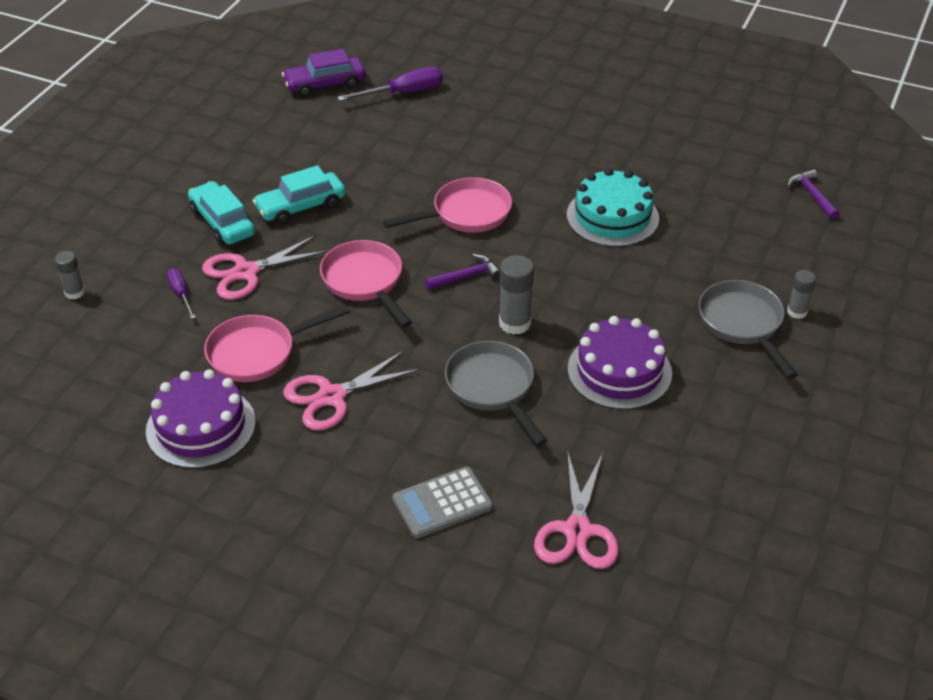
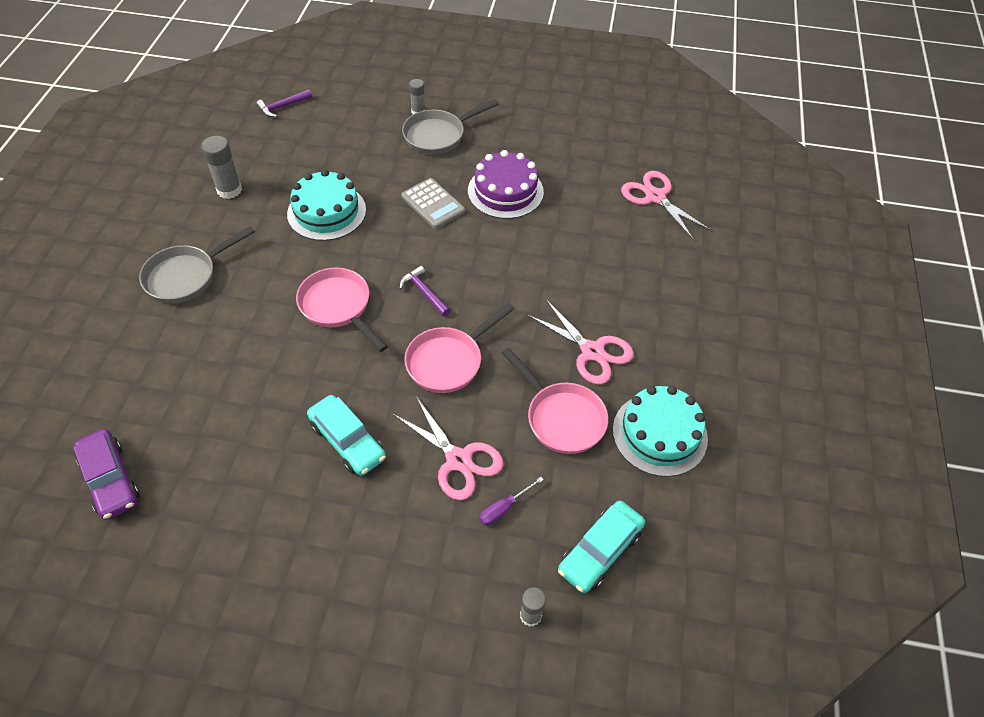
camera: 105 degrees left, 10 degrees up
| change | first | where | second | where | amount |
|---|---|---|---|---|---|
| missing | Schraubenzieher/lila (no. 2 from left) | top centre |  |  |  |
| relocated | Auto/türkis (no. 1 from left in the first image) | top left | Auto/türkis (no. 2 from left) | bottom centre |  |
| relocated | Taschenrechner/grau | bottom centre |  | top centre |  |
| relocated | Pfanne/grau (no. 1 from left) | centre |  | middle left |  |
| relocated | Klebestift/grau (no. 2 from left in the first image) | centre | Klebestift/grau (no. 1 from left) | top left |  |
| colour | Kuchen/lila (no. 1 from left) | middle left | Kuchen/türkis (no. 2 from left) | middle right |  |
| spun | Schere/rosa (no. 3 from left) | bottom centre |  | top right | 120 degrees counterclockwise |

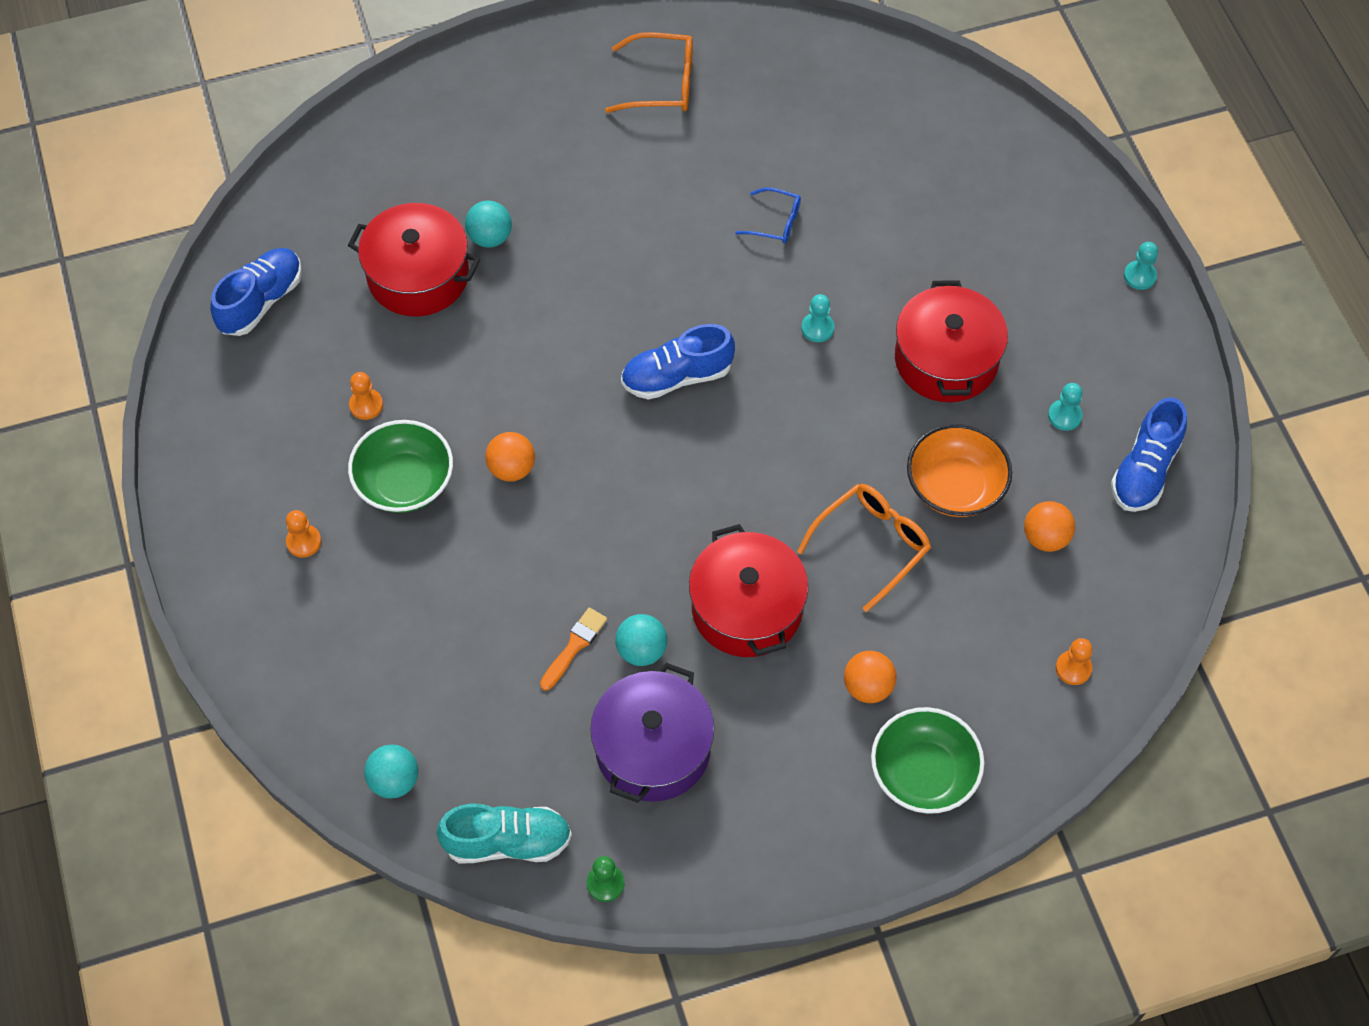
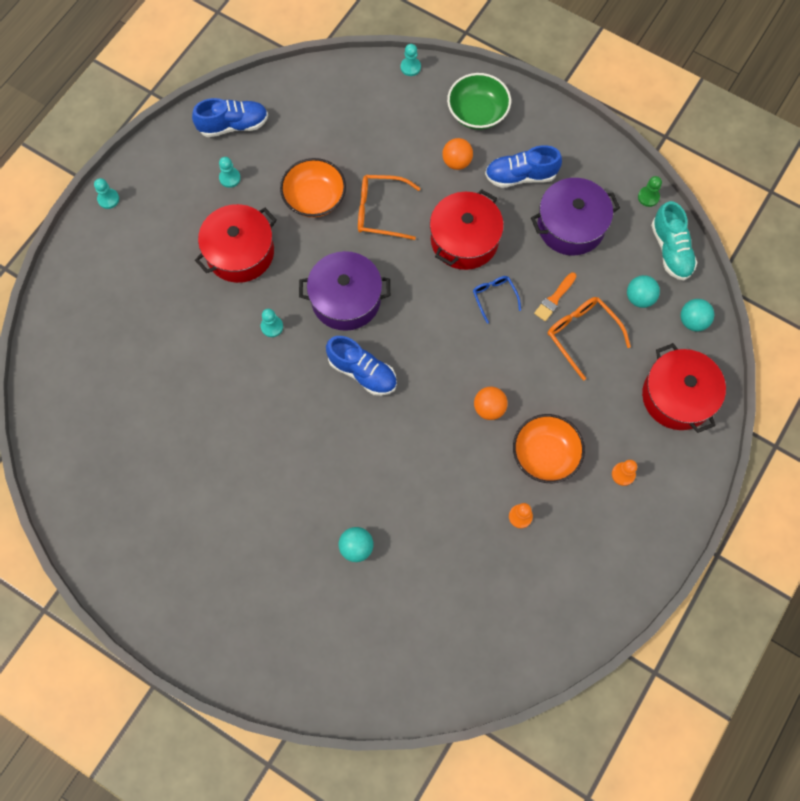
camera: 130 degrees left, 10 degrees up
| change | first | where | second | where | amount |
|---|---|---|---|---|---|
| missing | Ball/orange (no. 3 from left) | middle right |  |  |  |
| missing | Bauer/orange (no. 3 from left) | middle right |  |  |  |
| appeared |  |  | Kochtopf/lila (no. 1 from left) | centre |  |
| appeared |  |  | Bauer/türkis (no. 4 from left) | top centre |  |
| relocated | Schuh/blau (no. 1 from left in the first image) | top left | Schuh/blau (no. 3 from left) | top centre |  |
| relocated | Kochtopf/rot (no. 1 from left in the first image) | top left | Kochtopf/rot (no. 3 from left) | middle right |  |
| relocated | Brille/orange (no. 1 from left in the first image) | top centre | Brille/orange (no. 2 from left) | middle right |  |
| relocated | Ball/türkis (no. 3 from left in the first image) | centre | Ball/türkis (no. 2 from left) | middle right |  |
| relocated | Brille/blau | top centre |  | centre |  |
| colour | Schüssel/grün (no. 1 from left) | middle left | Schüssel/orange (no. 2 from left) | middle right |  |
| spun | Schuh/türkis | bottom centre |  | top right | 150 degrees counterclockwise |
| spun | Pinsel/orange | centre |  | middle right | 45 degrees counterclockwise |

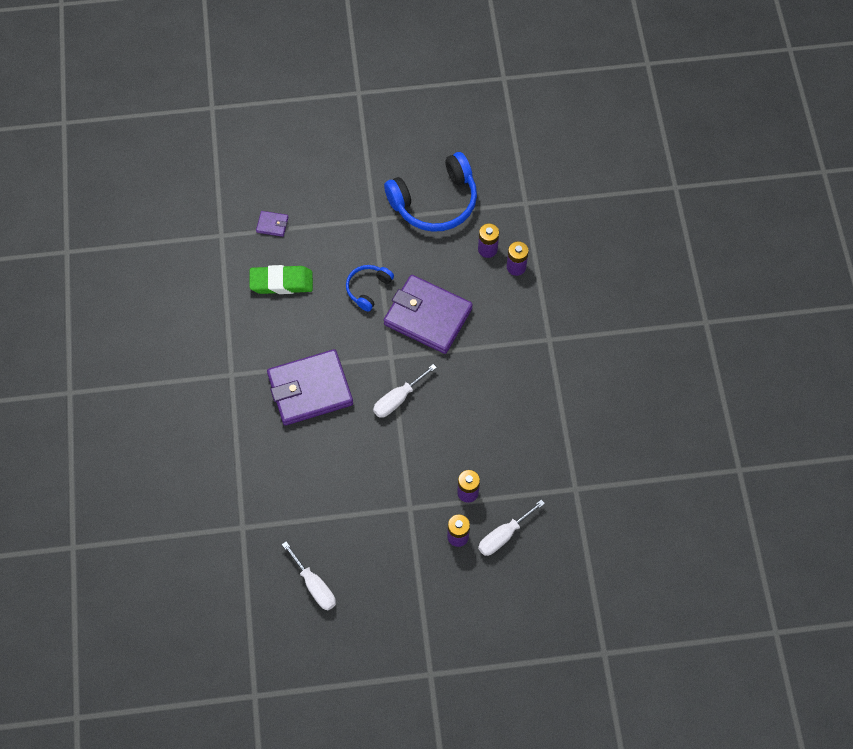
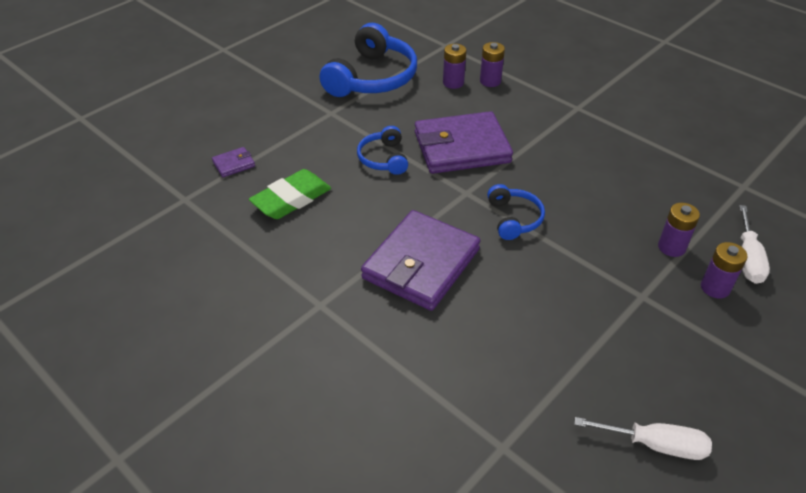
camera: 40 degrees left, 20 degrees down
| change | first | where | second | where | amount |
|---|---|---|---|---|---|
| exchanged | Schraubenzieher/weiß (no. 2 from left) | centre | Kopfhörer/blau (no. 3 from left) | centre |  |

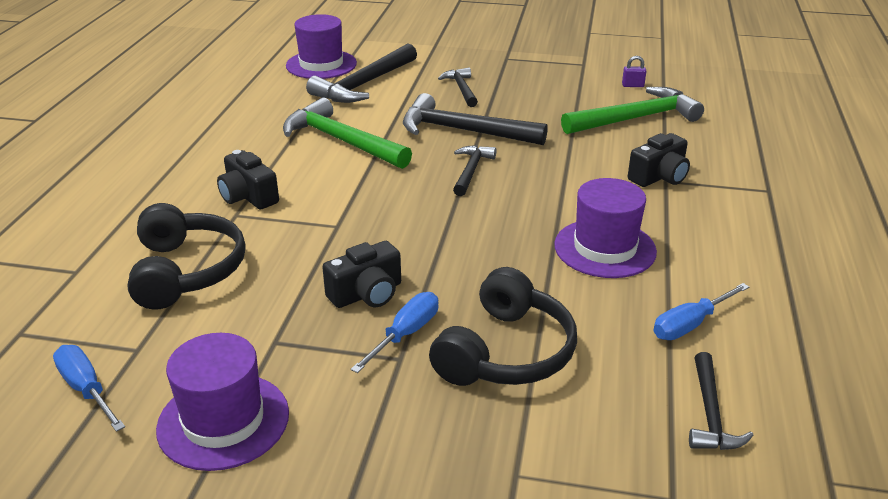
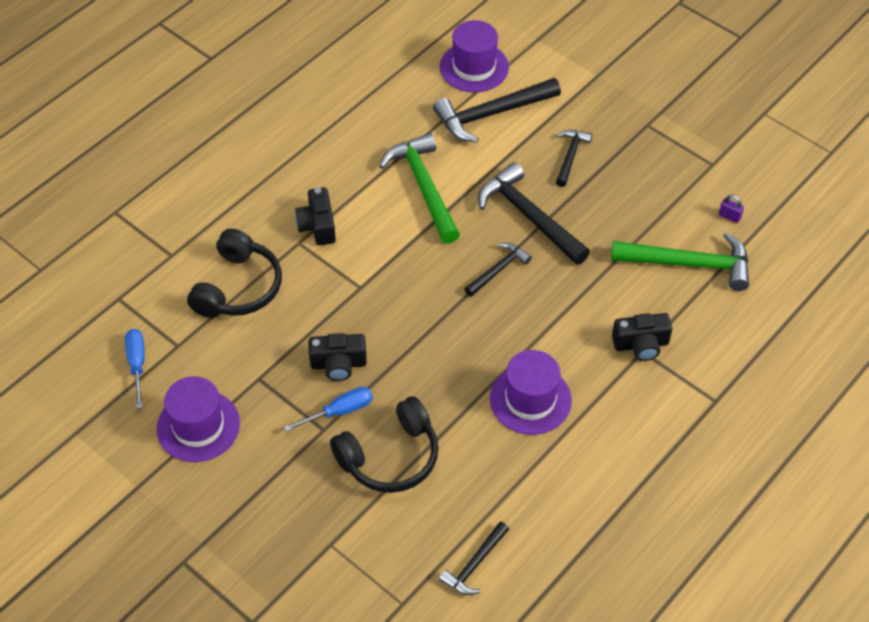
camera: 30 degrees right, 20 degrees up
| change | first | where | second | where | amount |
|---|---|---|---|---|---|
| missing | Schraubenzieher/blau (no. 3 from left) | middle right |  |  |  |

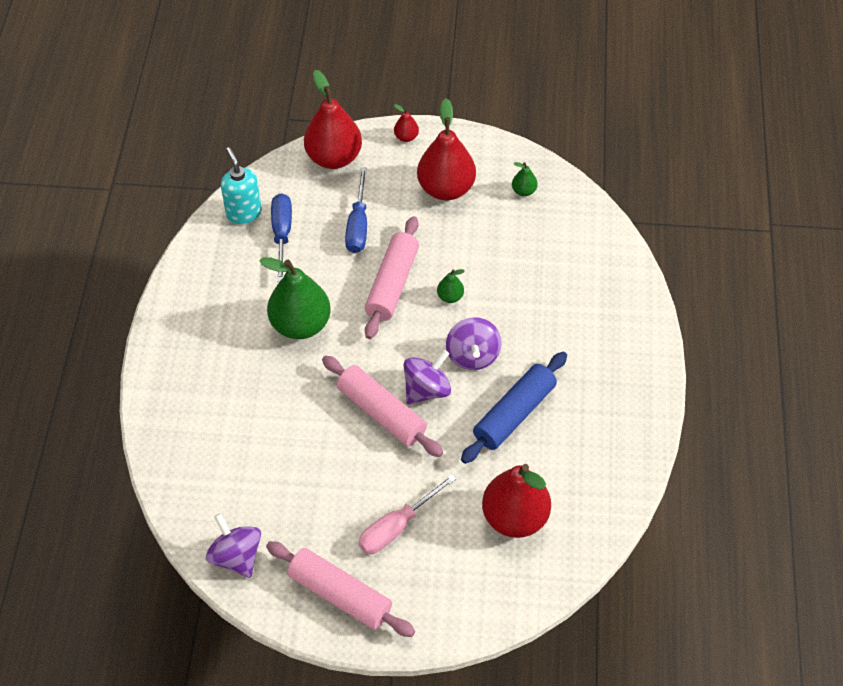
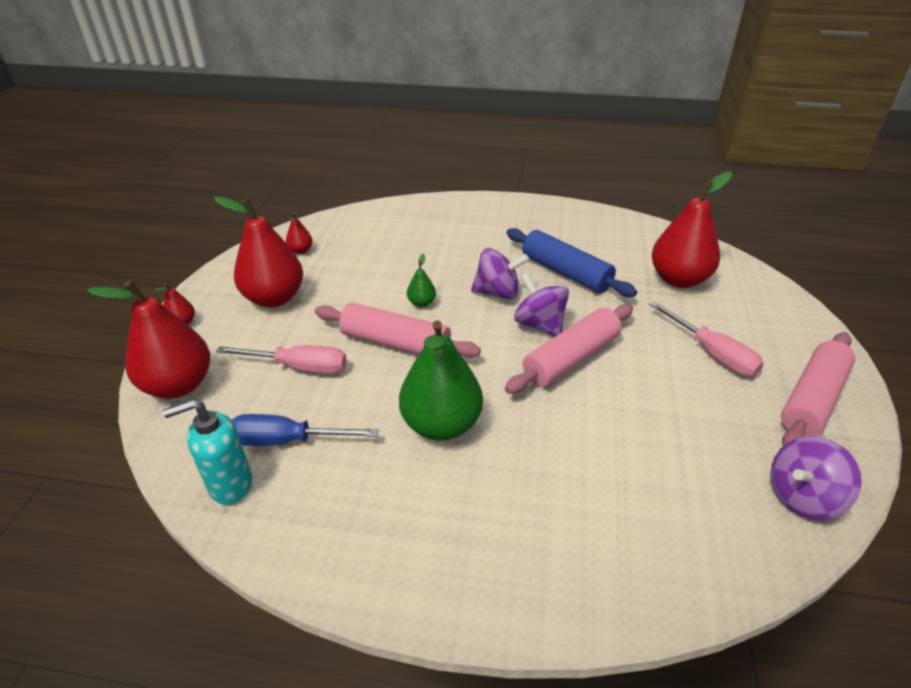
camera: 85 degrees left, 15 degrees down
| change | first | where | second | where | amount |
|---|---|---|---|---|---|
| colour | Schraubenzieher/blau (no. 2 from left) | top centre | Schraubenzieher/rosa (no. 1 from left) | middle left |  |
| colour | Birne/grün (no. 3 from left) | top centre | Birne/rot (no. 4 from left) | middle left |  |

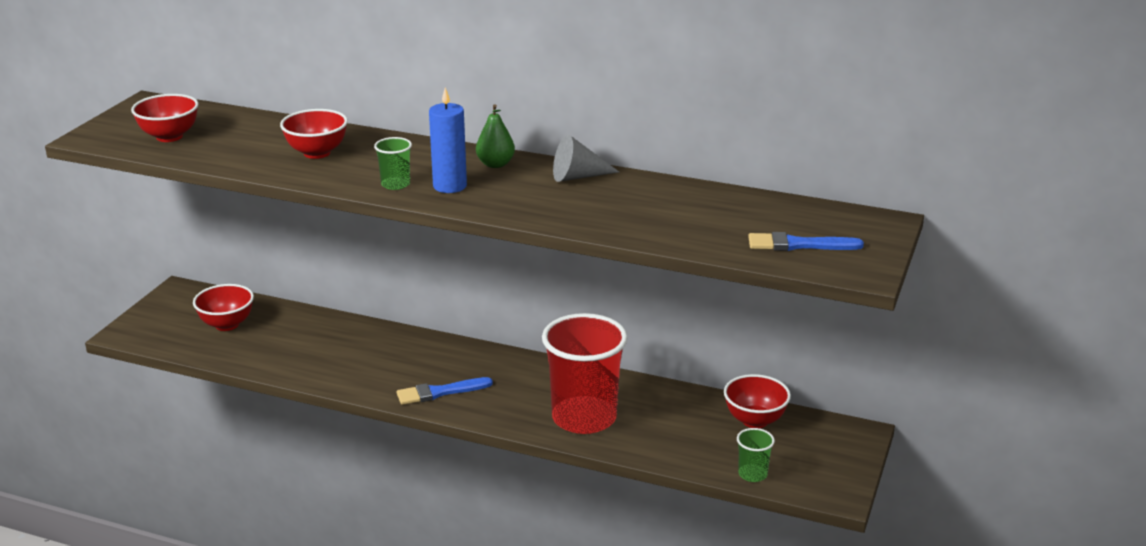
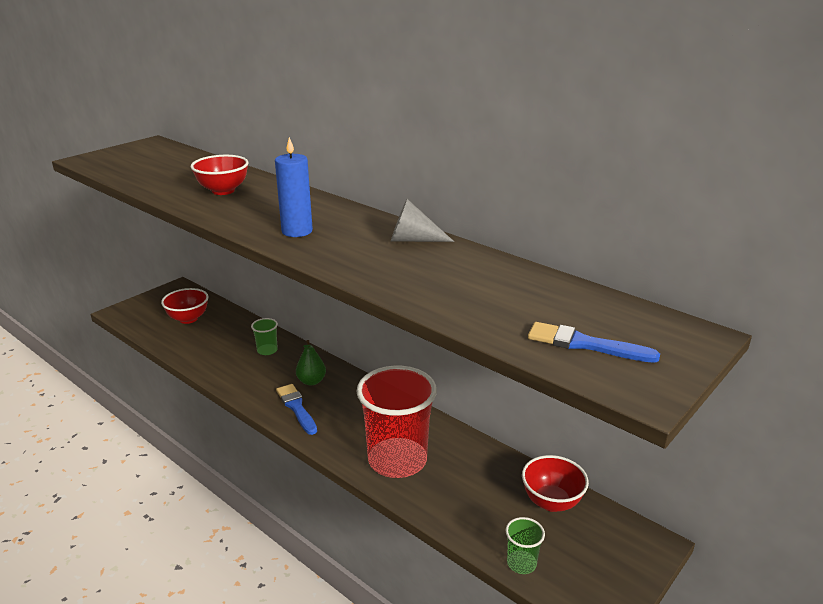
camera: 20 degrees right, 0 degrees up
| change | first | where | second | where | amount |
|---|---|---|---|---|---|
| missing | Schüssel/rot (no. 1 from left) | top left |  |  |  |
| relocated | Becher/grün (no. 1 from left) | top centre |  | middle left |  |
| relocated | Birne/grün | top centre |  | centre |  |
| spun | Pinsel/blau (no. 1 from left) | bottom centre |  | bottom centre | 60 degrees clockwise |

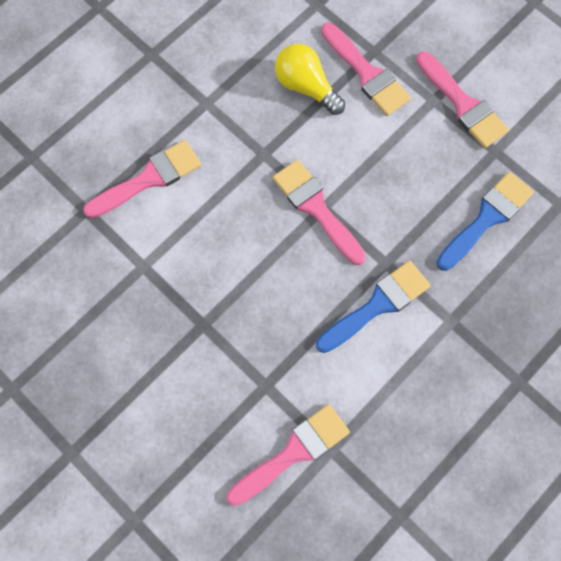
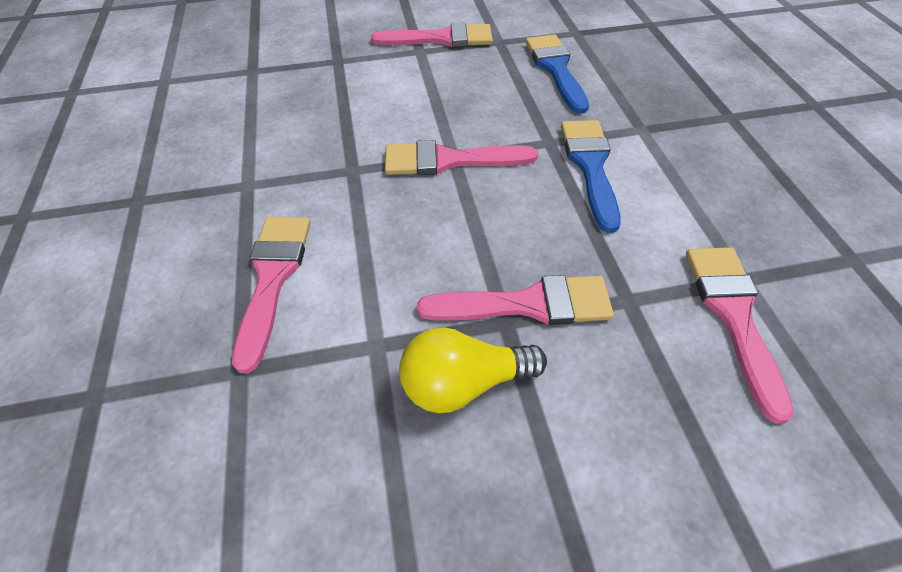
camera: 55 degrees left, 20 degrees down
| change | first | where | second | where | amount |
|---|---|---|---|---|---|
| relocated | Glühbirne/gelb | top centre |  | centre |  |
| relocated | Pinsel/rosa (no. 4 from left) | top centre |  | centre |  |

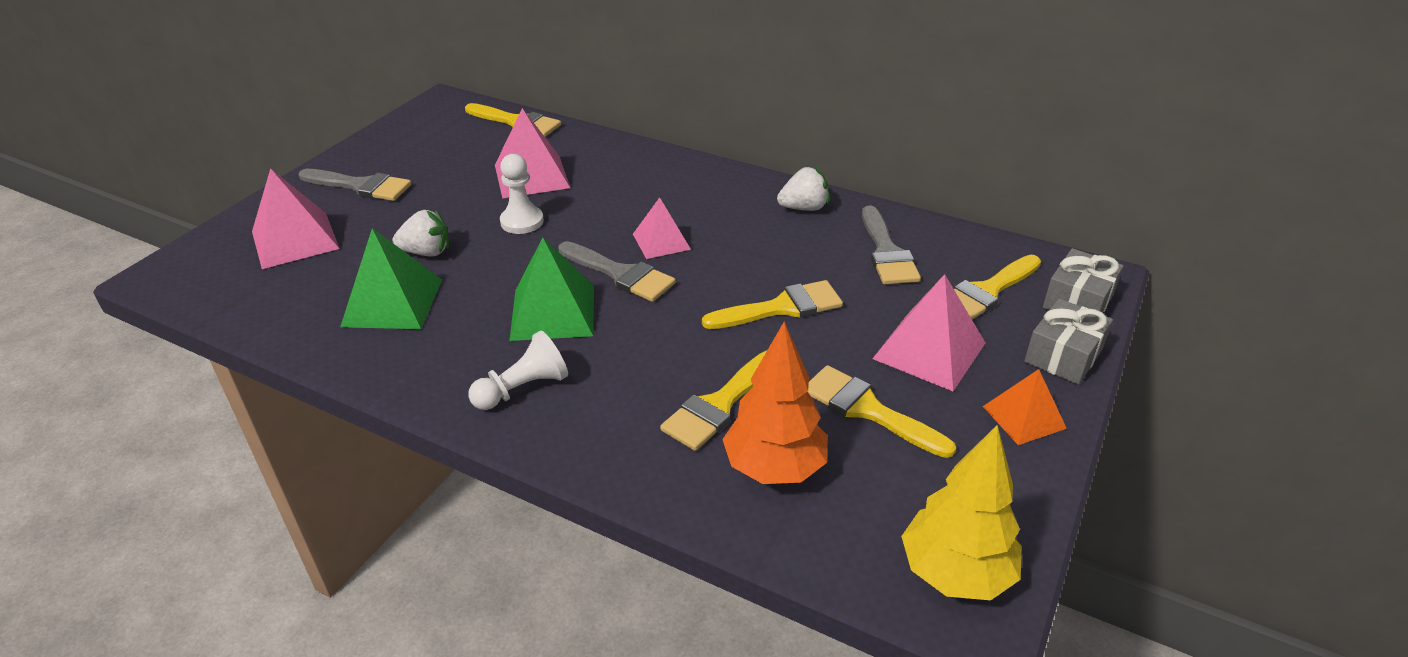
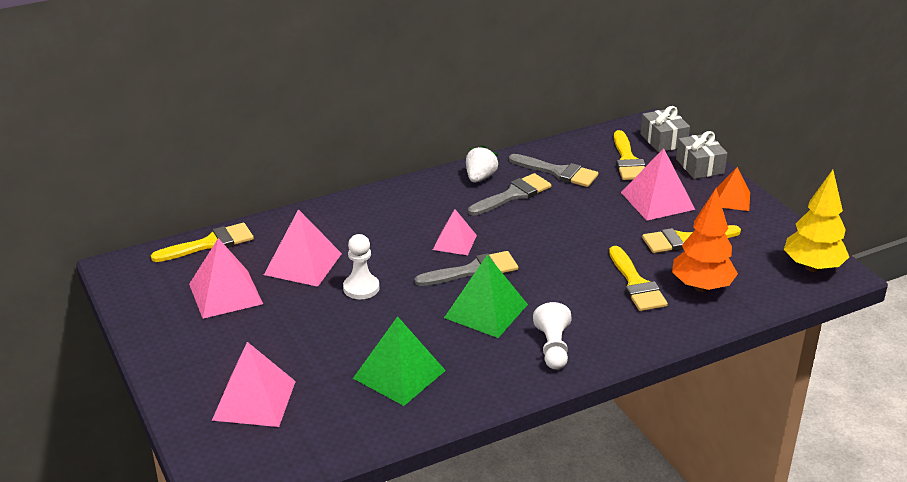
camera: 55 degrees left, 5 degrees down
| change | first | where | second | where | amount |
|---|---|---|---|---|---|
| missing | Erdbeere/weiß (no. 1 from left) | middle left |  |  |  |
| missing | Pinsel/gelb (no. 3 from left) | centre |  |  |  |
| appeared |  |  | Pyramide/rosa (no. 1 from left) | middle left |  |
| relocated | Pinsel/grau (no. 1 from left in the first image) | top left | Pinsel/grau (no. 2 from left) | centre |  |

